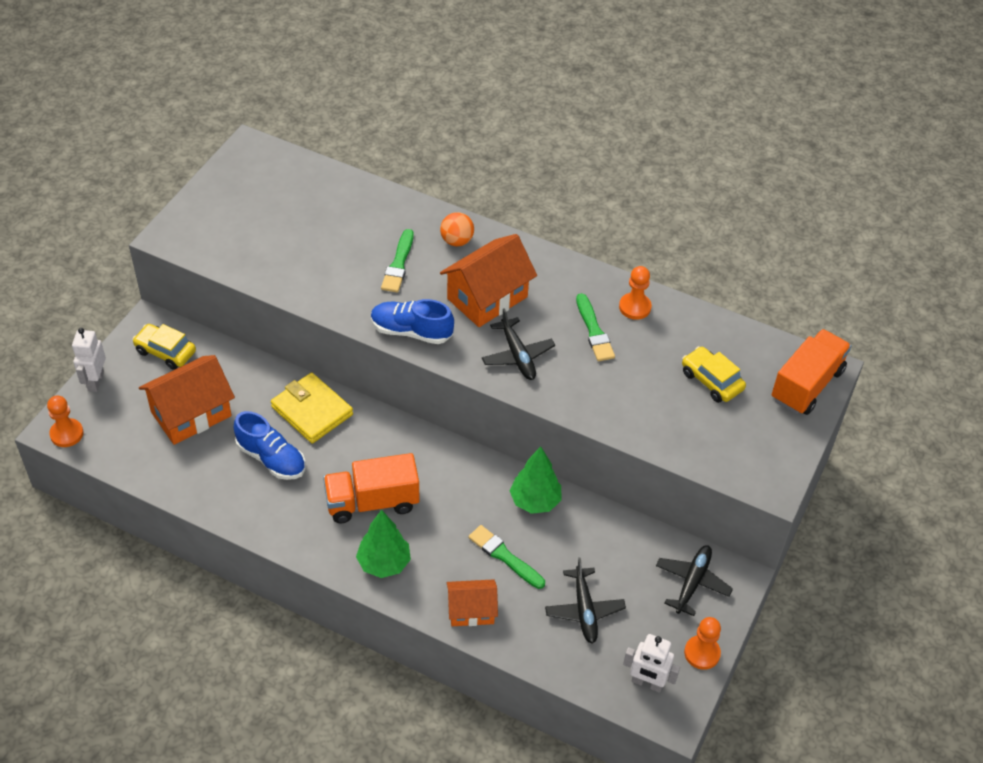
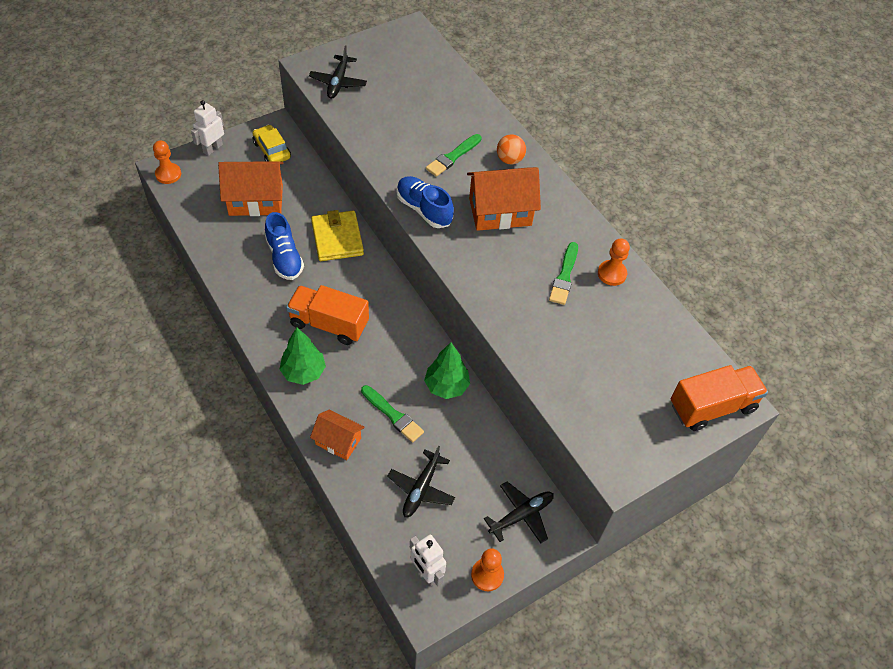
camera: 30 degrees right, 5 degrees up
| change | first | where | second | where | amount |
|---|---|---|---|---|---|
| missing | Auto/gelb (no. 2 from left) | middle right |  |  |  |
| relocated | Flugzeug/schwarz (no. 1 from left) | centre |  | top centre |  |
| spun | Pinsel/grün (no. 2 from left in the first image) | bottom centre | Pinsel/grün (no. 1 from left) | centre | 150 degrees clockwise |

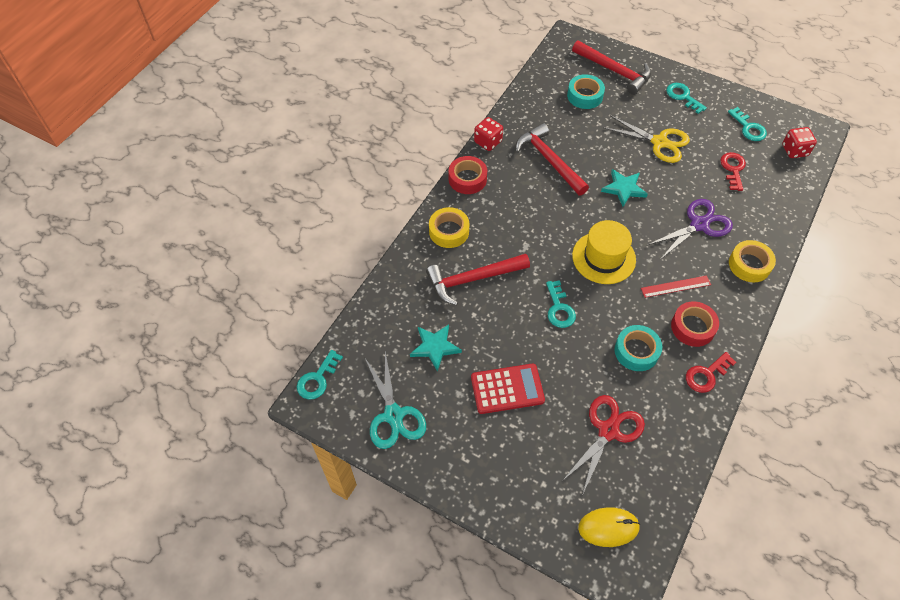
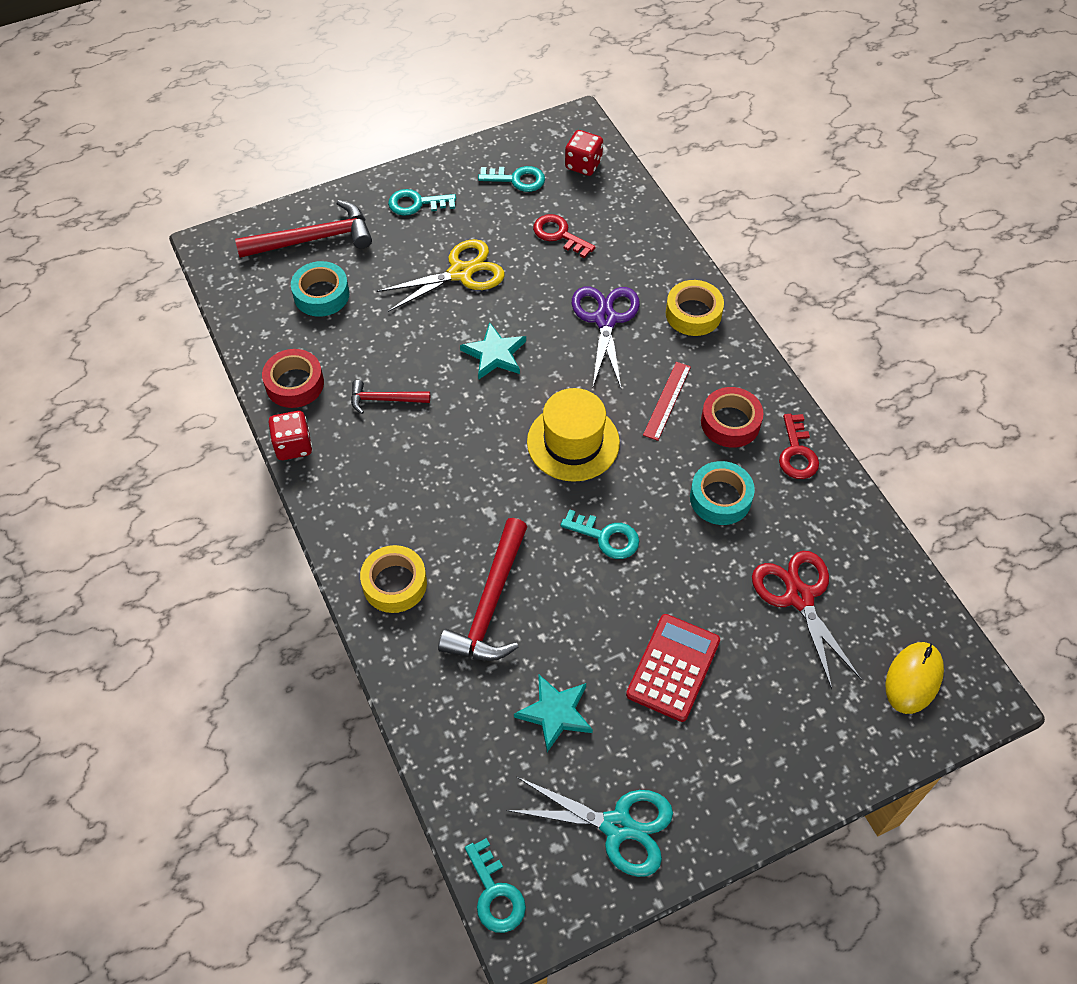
camera: 55 degrees left, 0 degrees up
| change | first | where | second | where | amount |
|---|---|---|---|---|---|
| relocated | Klebeband/rot (no. 1 from left) | top centre |  | middle left |  |
| size | Hammer/rot (no. 2 from left) | top centre |  | centre | x0.56 |

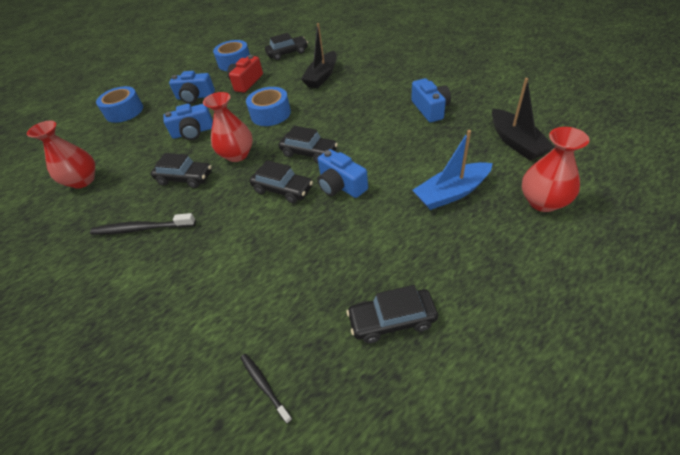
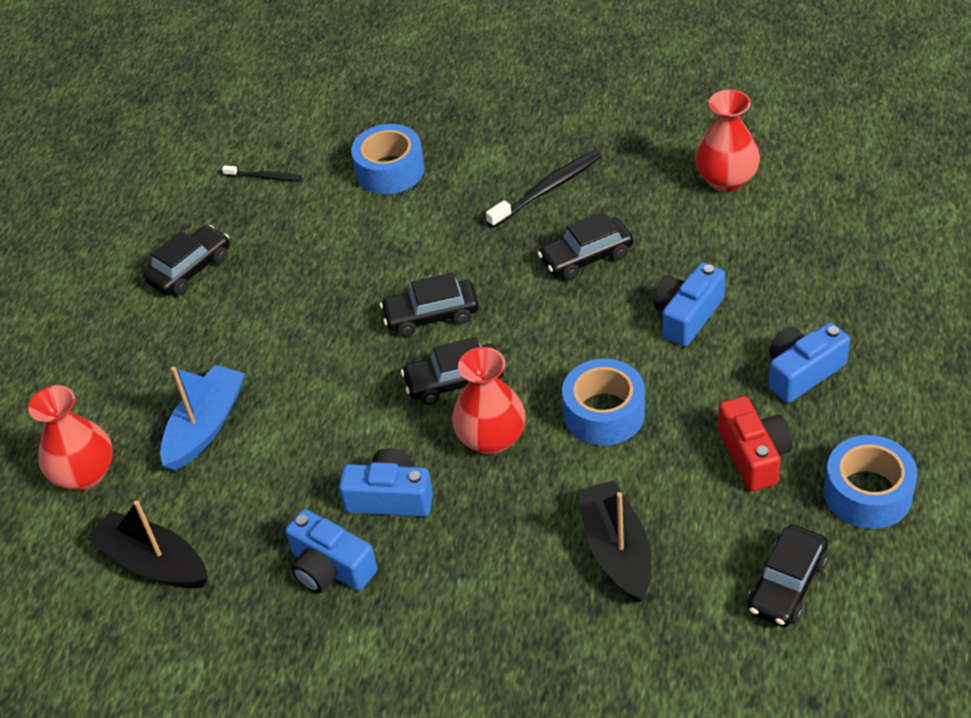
camera: 140 degrees right, 0 degrees up
| change | first | where | second | where | amount |
|---|---|---|---|---|---|
| relocated | Klebeband/blau (no. 1 from left) | top left |  | top centre |  |
| relocated | Vase/rot (no. 2 from left) | top centre |  | centre |  |
| relocated | Kamera/blau (no. 3 from left in the first image) | centre | Kamera/blau (no. 2 from left) | bottom centre |  |

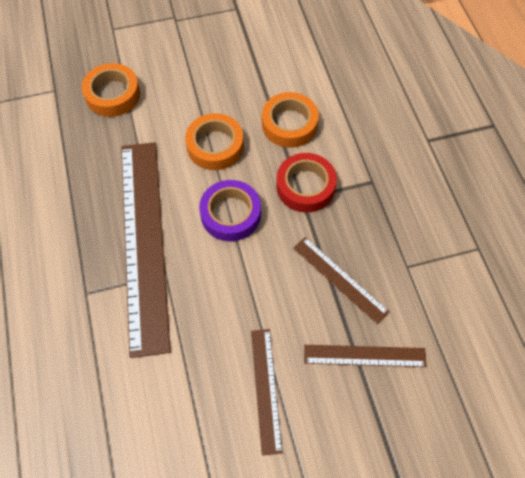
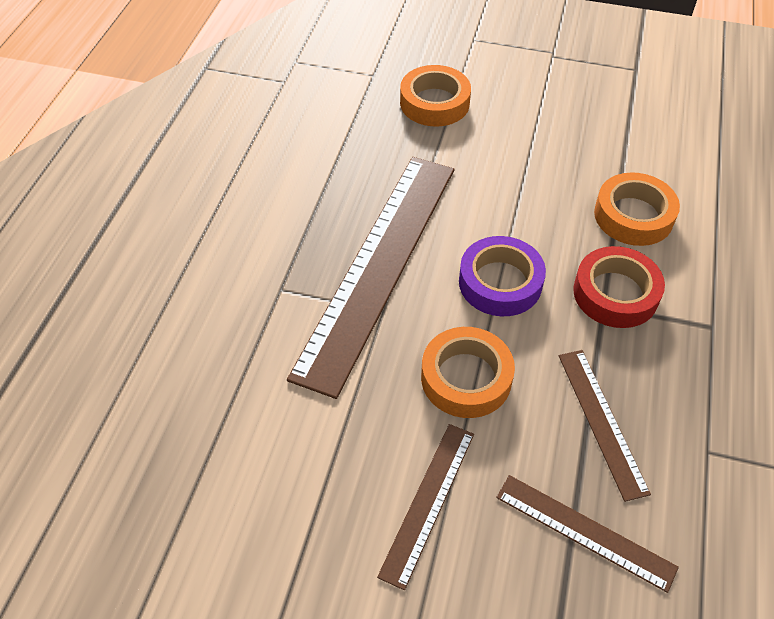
camera: 30 degrees right, 10 degrees down
| change | first | where | second | where | amount |
|---|---|---|---|---|---|
| relocated | Klebeband/orange (no. 2 from left) | top centre |  | centre |  |

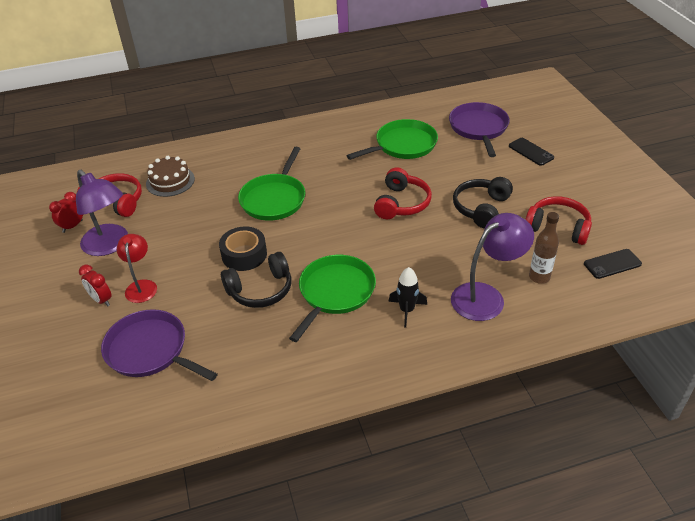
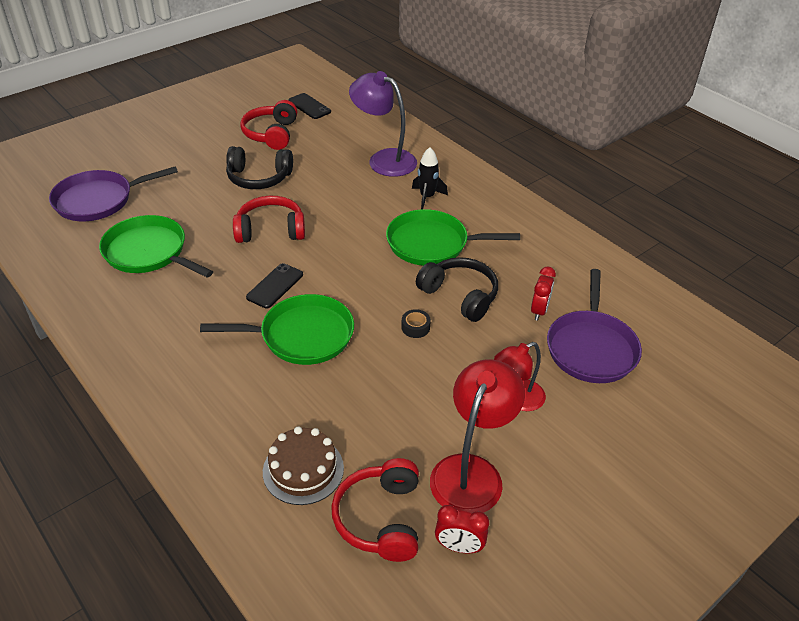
camera: 115 degrees left, 0 degrees up
| change | first | where | second | where | amount |
|---|---|---|---|---|---|
| missing | Flasche/braun | middle right |  |  |  |
| relocated | Wecker/rot (no. 2 from left) | middle left |  | middle right |  |
| relocated | Handy/schwarz (no. 1 from left) | top right |  | centre |  |
| colour | Lampe/lila (no. 1 from left) | middle left | Lampe/rot (no. 1 from left) | bottom centre |  |
| size | Klebeband/schwarz | centre |  | centre | x0.51 |

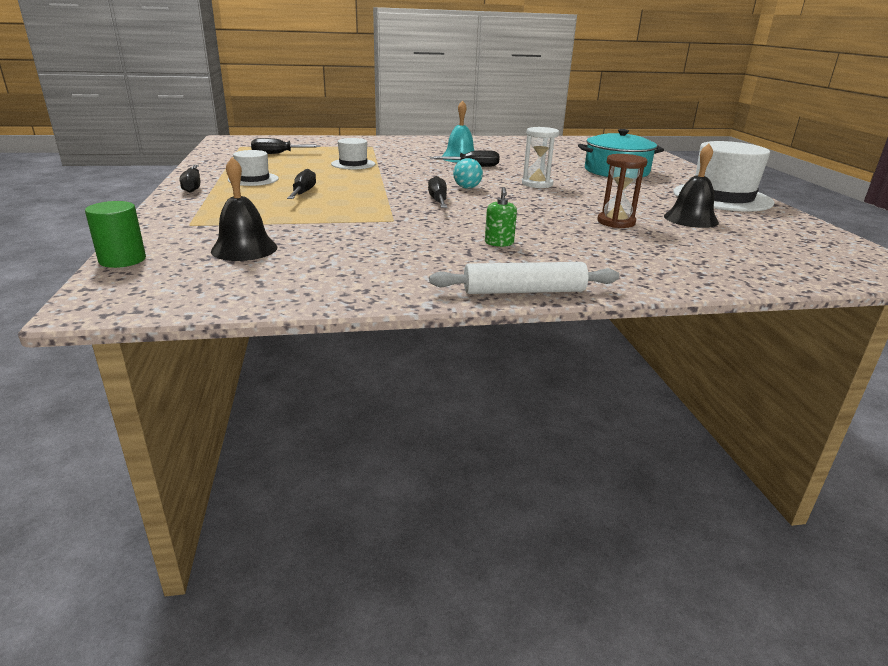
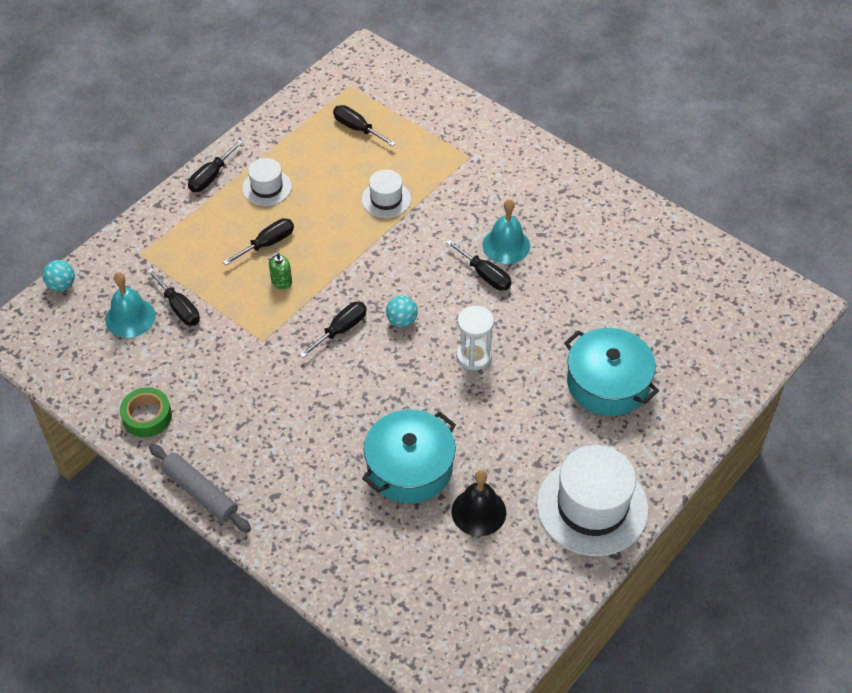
camera: 50 degrees right, 25 degrees up
| change | first | where | second | where | amount |
|---|---|---|---|---|---|
| appeared |  |  | Klebeband/grün | middle left |  |
| appeared |  |  | Schraubenzieher/schwarz (no. 1 from left) | middle left |  |
| relocated | Seifenspender/grün | top centre |  | middle left |  |
| exchanged | Vollzylinder/grün | middle left | Ball/türkis (no. 1 from left) | middle left |  |
| exchanged | Sanduhr/braun | top right | Kochtopf/türkis (no. 1 from left) | centre |  |
| colour | Glocke/schwarz (no. 1 from left) | top left | Glocke/türkis (no. 1 from left) | middle left |  |
| colour | Nudelholz/weiß | centre | Nudelholz/grau | bottom left |  |

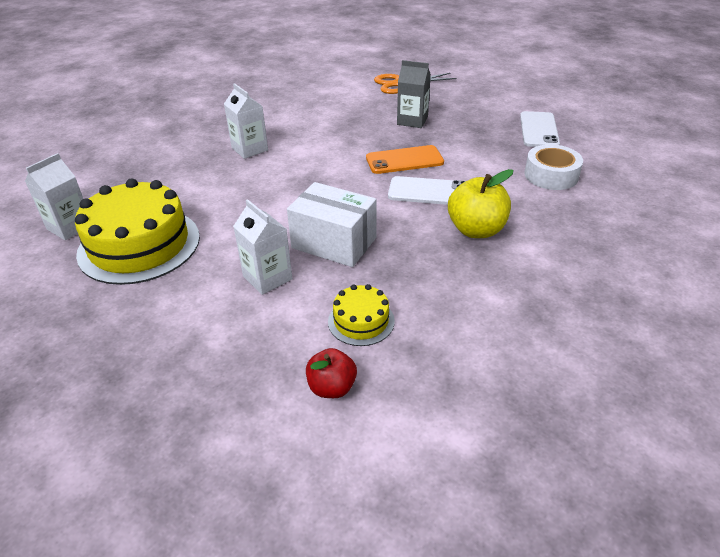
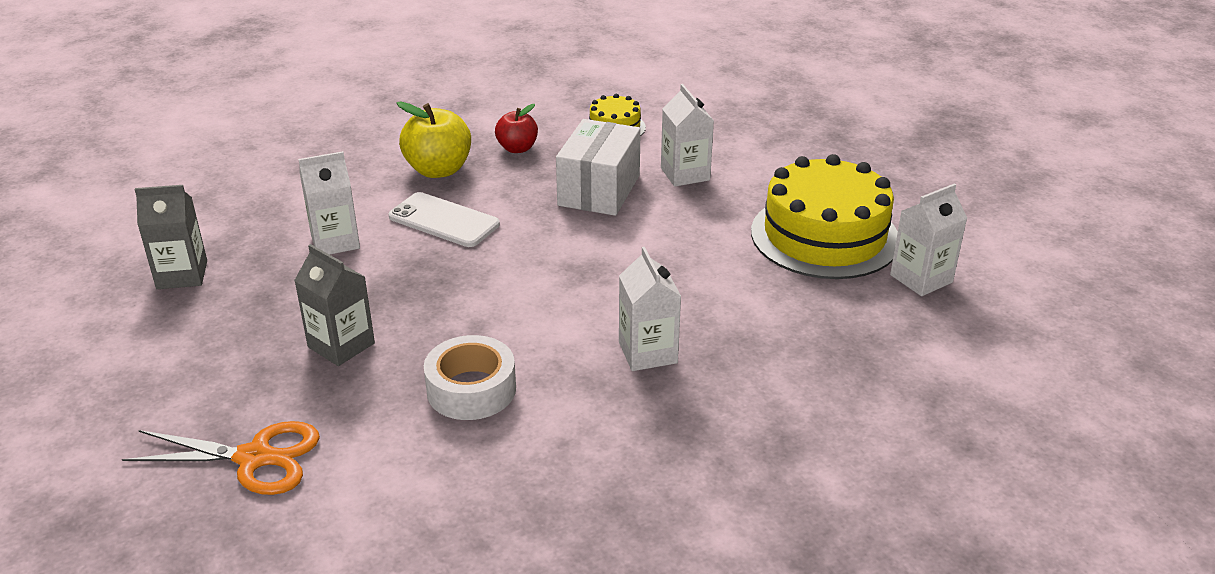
camera: 160 degrees left, 5 degrees down
| change | first | where | second | where | amount |
|---|---|---|---|---|---|
| missing | Handy/orange | top centre |  |  |  |
| appeared |  |  | Getränkekarton/weiß (no. 1 from left) | middle left |  |
| relocated | Apfel/rot | bottom centre |  | top centre |  |
| relocated | Klebeband/weiß | top right |  | centre |  |
| exchanged | Handy/weiß (no. 2 from left) | top right | Getränkekarton/grau (no. 1 from left) | middle left |  |
| spun | Schachtel/weiß | centre |  | top centre | 60 degrees clockwise |

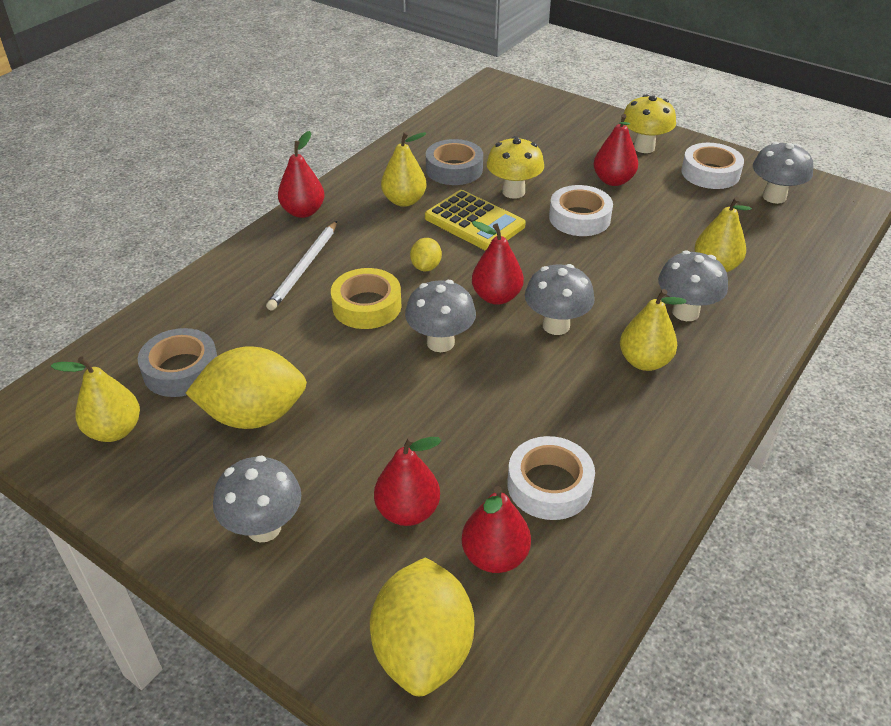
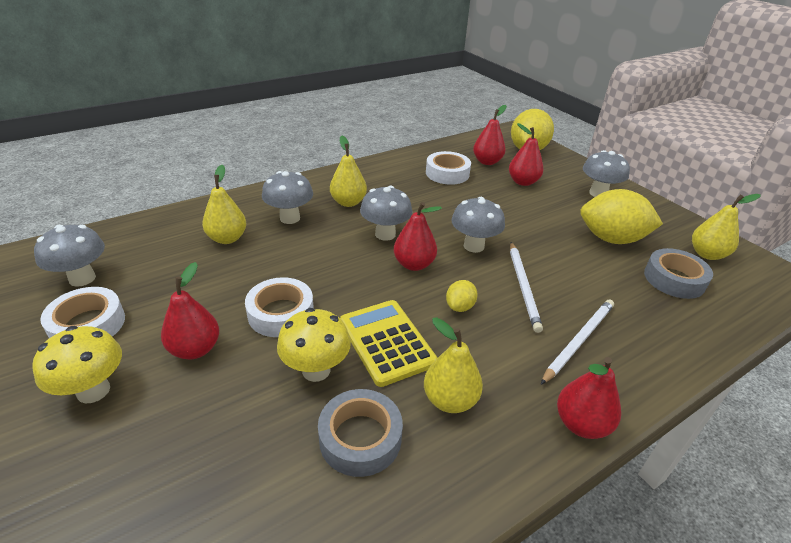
camera: 160 degrees left, 5 degrees down
| change | first | where | second | where | amount |
|---|---|---|---|---|---|
| exchanged | Klebeband/gelb | centre | Bleistift/weiß (no. 1 from left) | centre |  |

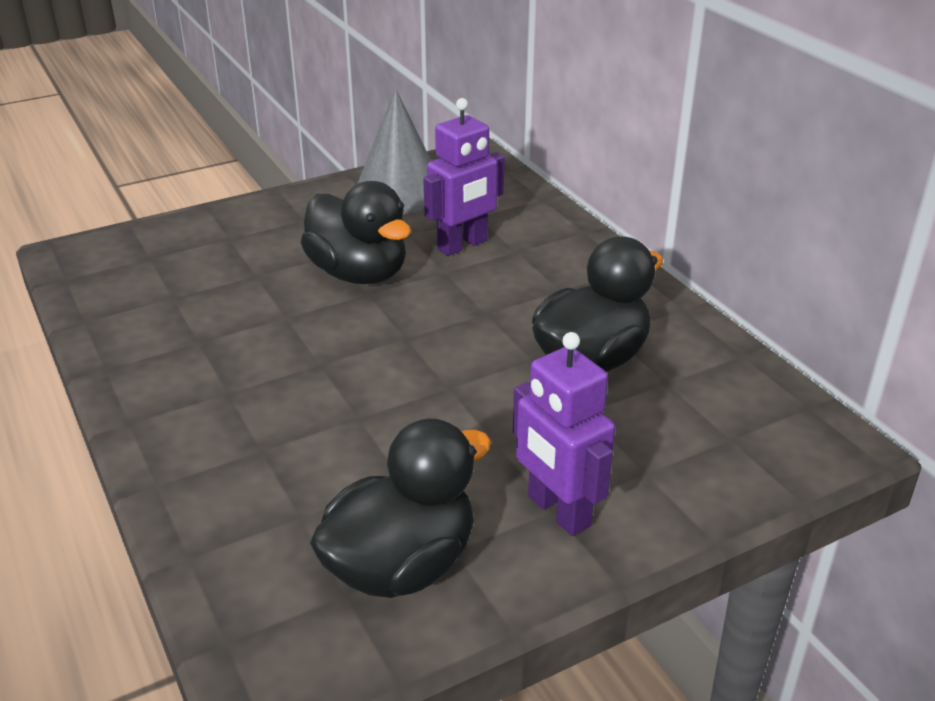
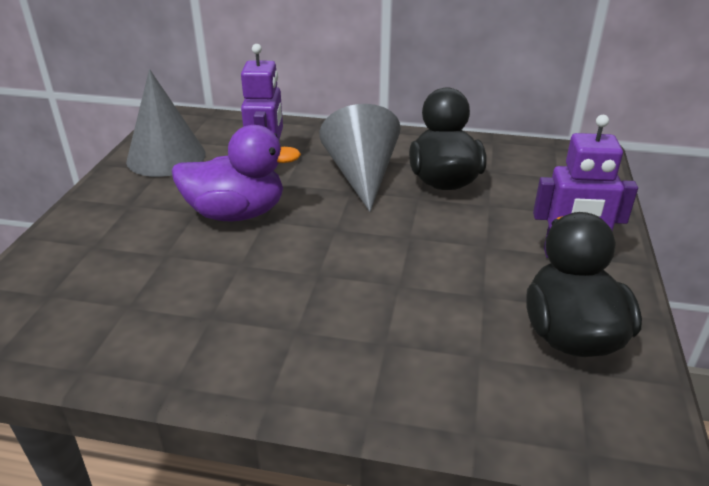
camera: 50 degrees left, 0 degrees up
| change | first | where | second | where | amount |
|---|---|---|---|---|---|
| appeared |  |  | Kegel/grau (no. 2 from left) | top centre |  |
| colour | Ente/schwarz (no. 1 from left) | top centre | Ente/lila | middle left |  |

